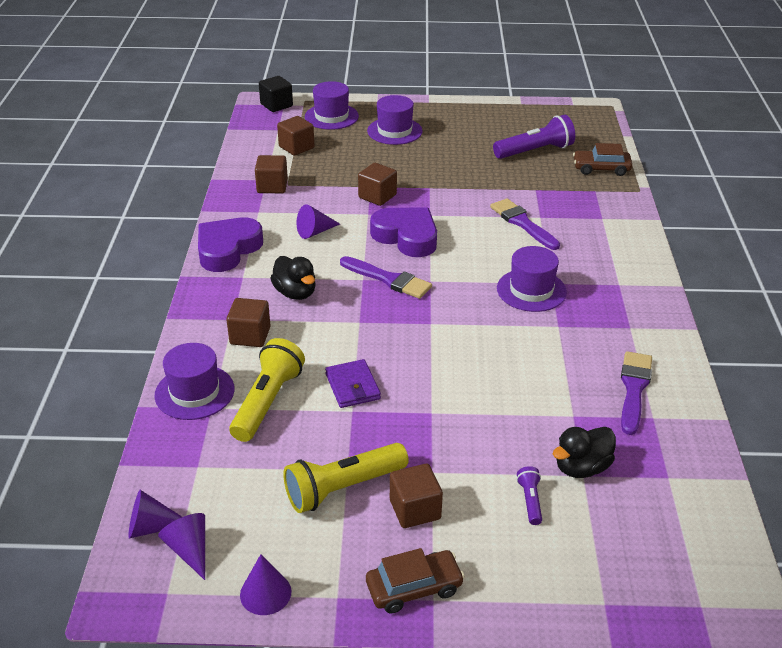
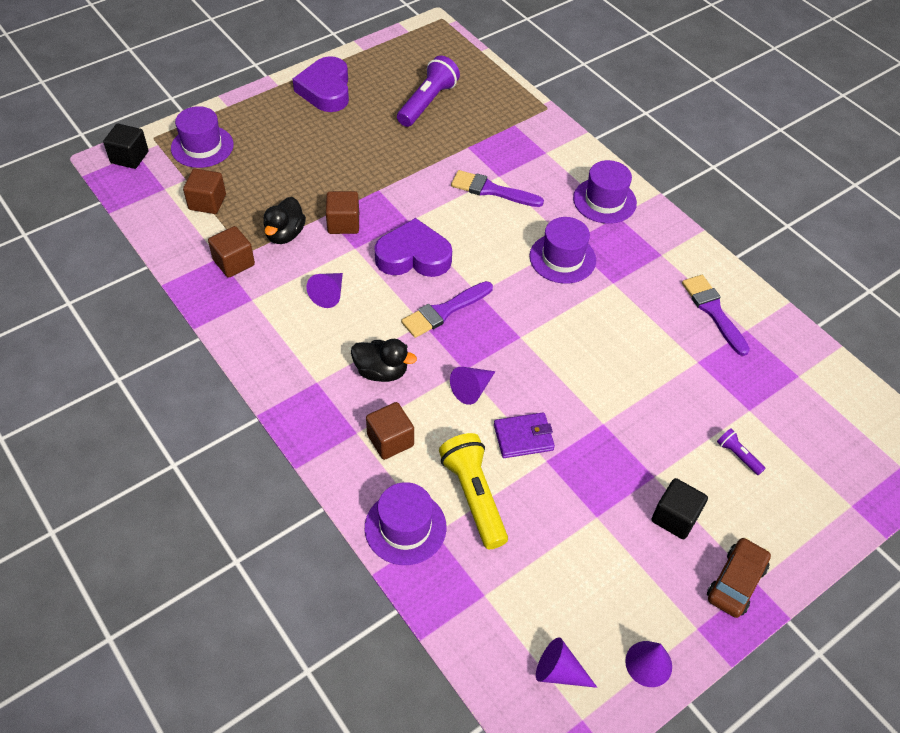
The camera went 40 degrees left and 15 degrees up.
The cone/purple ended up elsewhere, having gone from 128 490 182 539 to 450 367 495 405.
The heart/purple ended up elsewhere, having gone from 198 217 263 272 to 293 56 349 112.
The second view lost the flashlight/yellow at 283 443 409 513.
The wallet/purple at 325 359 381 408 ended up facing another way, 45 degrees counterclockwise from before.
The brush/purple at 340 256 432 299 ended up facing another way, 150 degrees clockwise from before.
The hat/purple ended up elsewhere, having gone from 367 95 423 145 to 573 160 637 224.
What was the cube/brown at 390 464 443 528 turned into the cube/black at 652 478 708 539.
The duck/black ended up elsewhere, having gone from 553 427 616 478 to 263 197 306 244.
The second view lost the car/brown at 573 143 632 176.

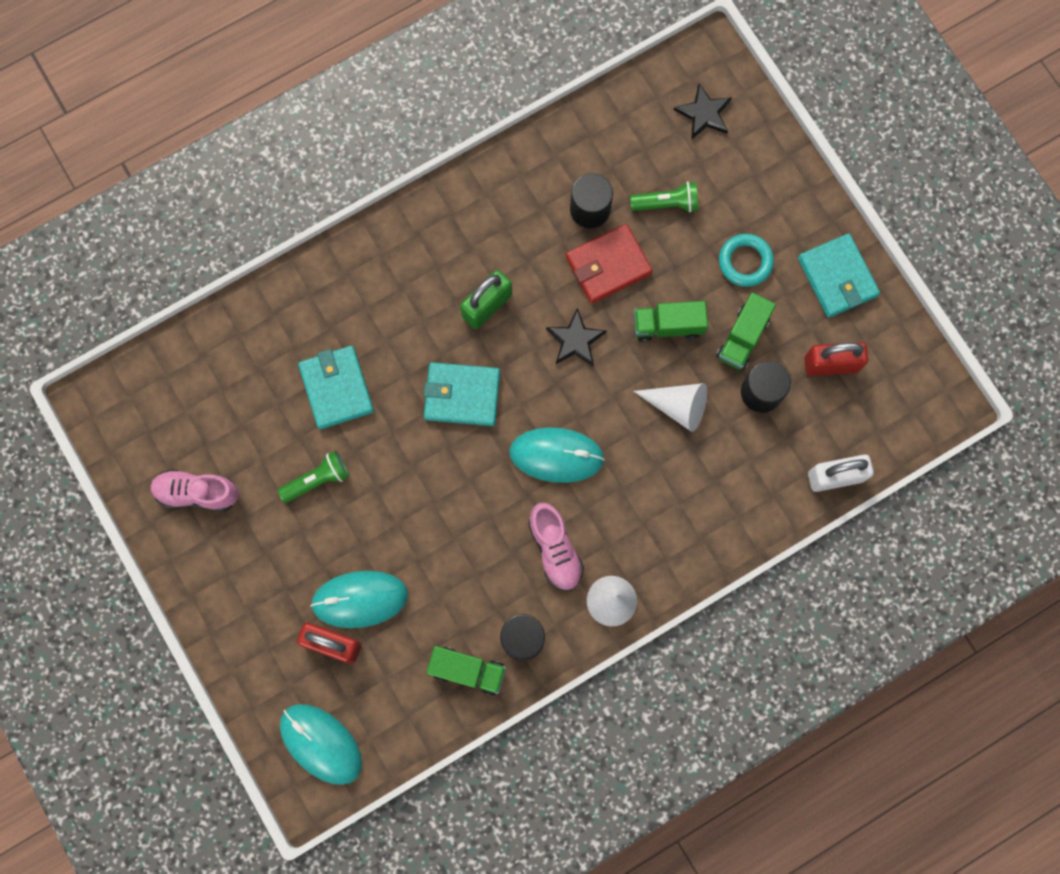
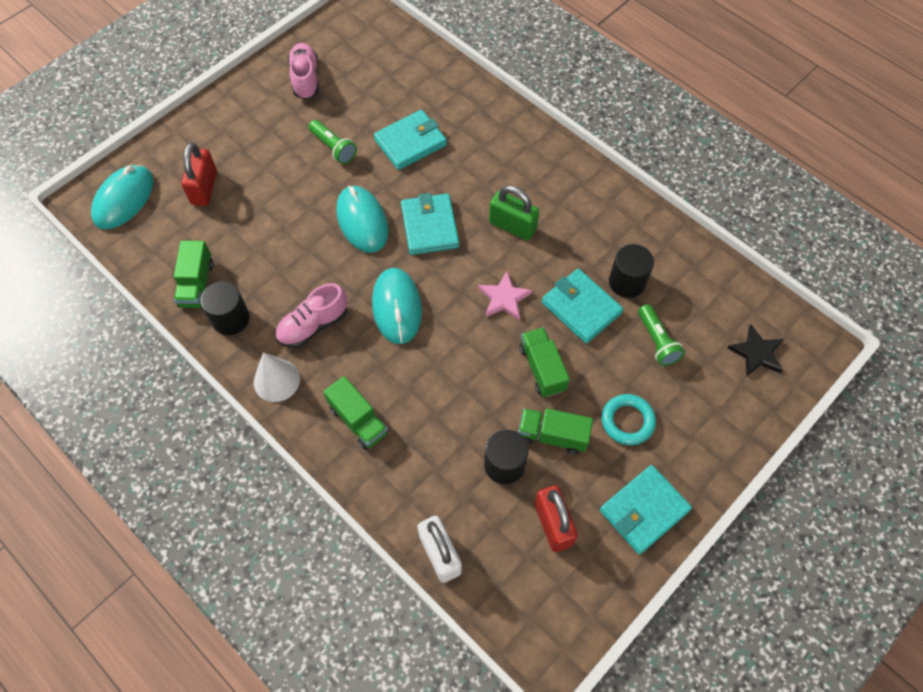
The camera went 75 degrees right and 15 degrees down.
The mouse/turquoise ended up elsewhere, having gone from 310 571 408 628 to 336 186 389 253.
What was the star/black at 546 308 607 366 turned into the star/pink at 478 271 533 321.
What was the wallet/red at 566 224 653 303 turned into the wallet/turquoise at 542 269 623 344.
The second view lost the cone/white at 633 383 707 432.
The second view gained the truck/green at 323 376 389 450.

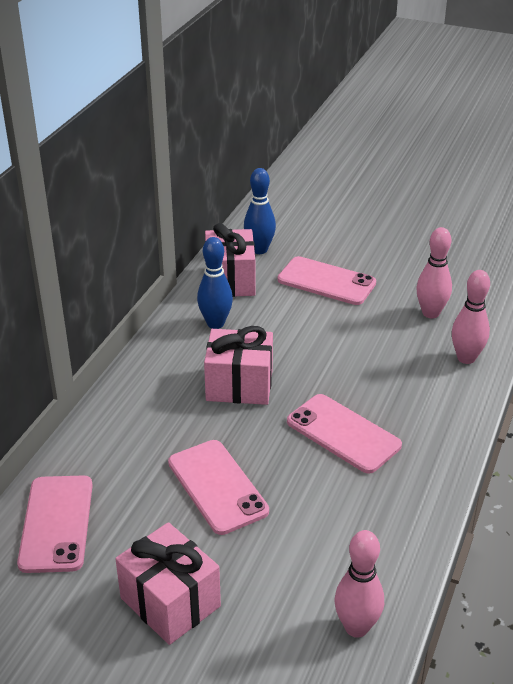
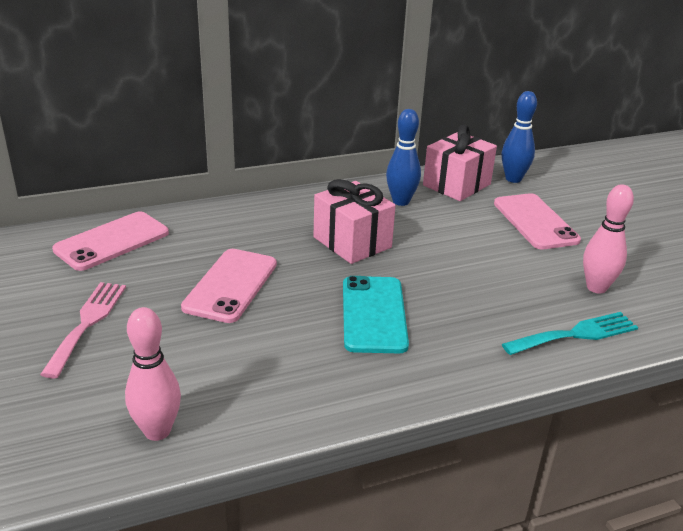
The camera went 45 degrees right and 5 degrees down.
Where the gift/pink stood at 115 522 221 645, the fork/pink came to stand at 40 282 126 378.
What was the phone/pink at 287 394 402 473 turned into the phone/turquoise at 343 276 409 353.
Where the bowling pin/pink stood at 452 270 490 364, the fork/turquoise came to stand at 502 312 638 355.

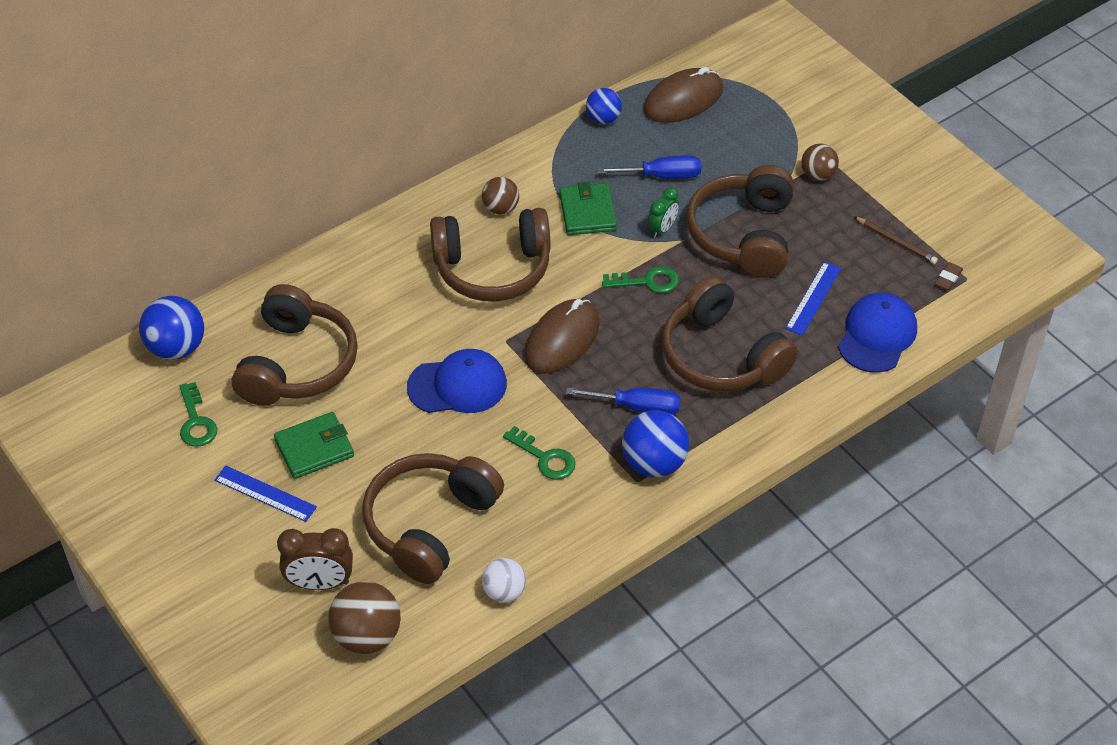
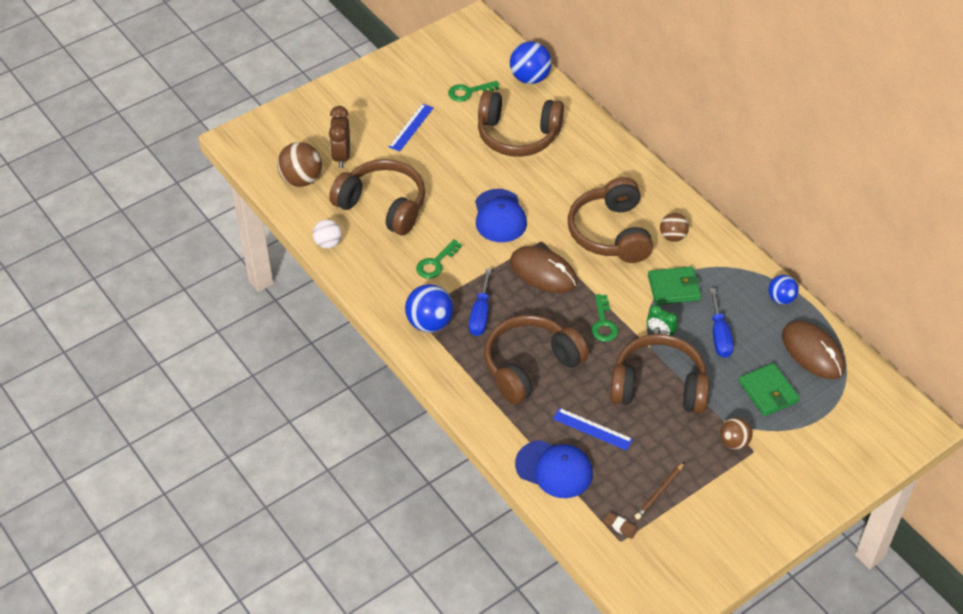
The camera went 90 degrees right and 0 degrees up.
The wallet/green ended up elsewhere, having gone from 274 412 354 479 to 739 363 800 416.

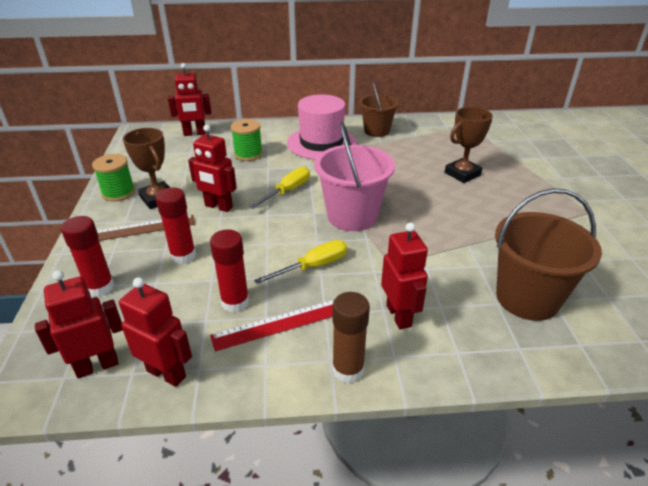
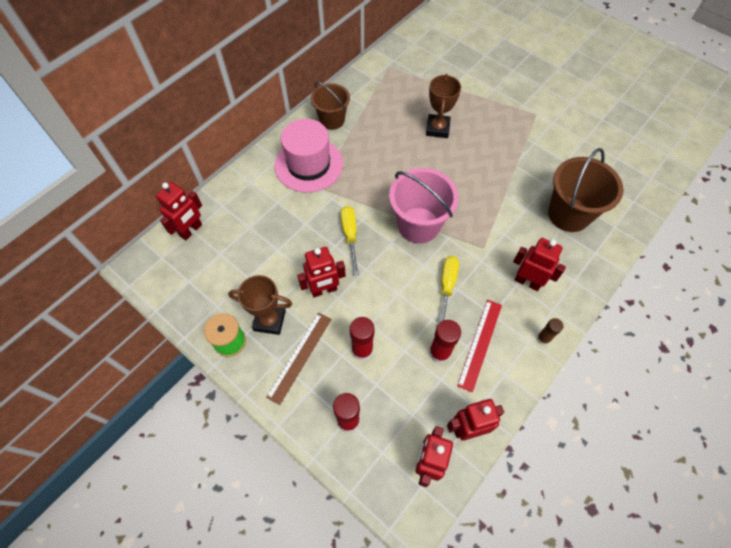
The camera went 45 degrees left and 25 degrees up.
The second view lost the spool/green at 231 119 263 161.
The size of the glue stick/brown at 332 292 370 383 changed by a factor of 0.63.

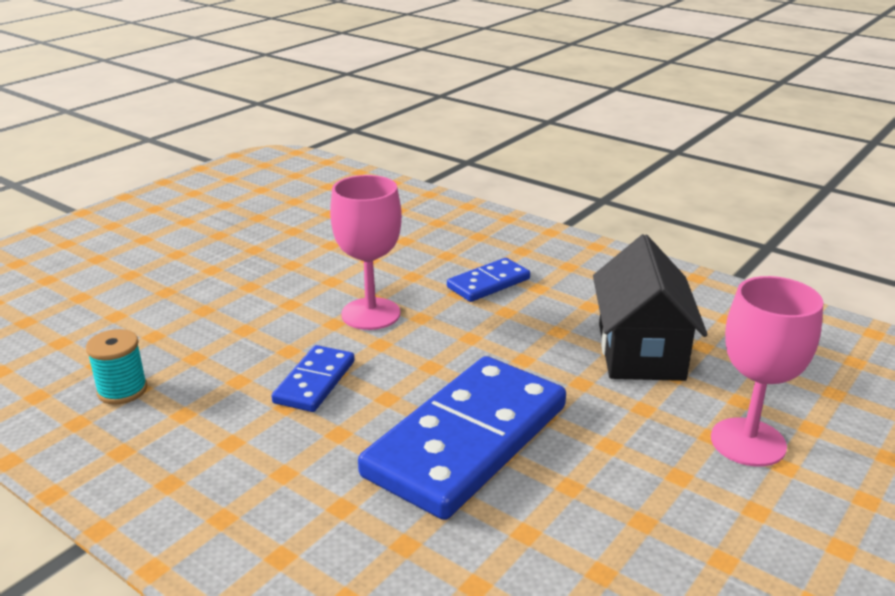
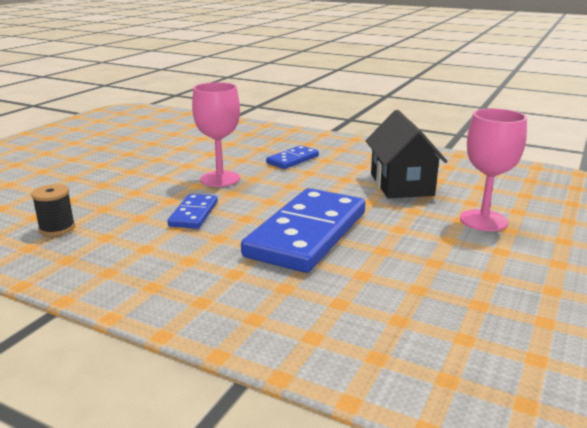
The camera went 10 degrees left and 5 degrees down.
What was the spool/turquoise at 86 329 148 405 turned into the spool/black at 31 184 75 236.

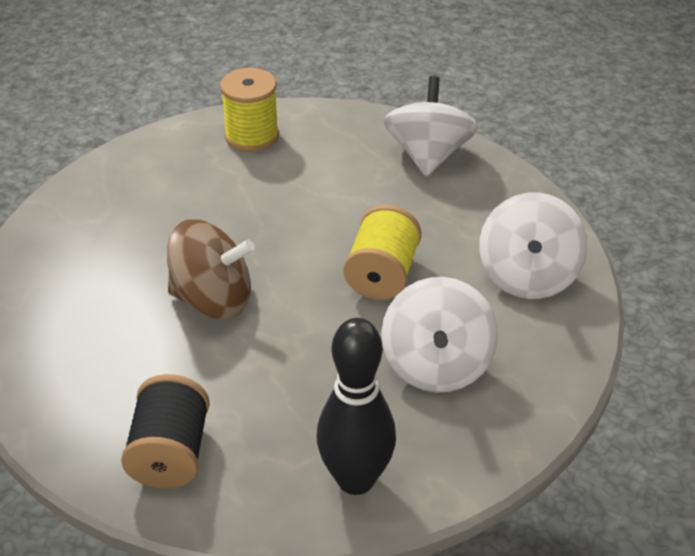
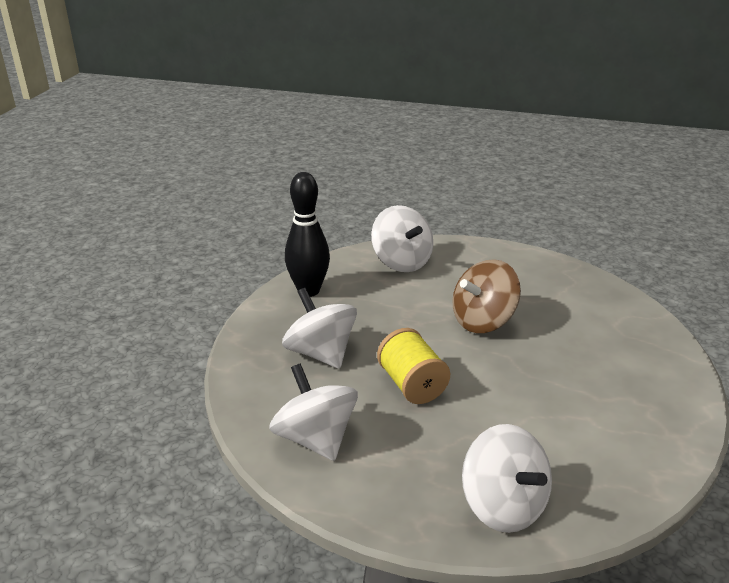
The camera went 140 degrees right and 10 degrees down.
Where the spool/black stood at 121 374 210 489, the spinning top/white came to stand at 371 205 433 272.
The second view lost the spool/yellow at 220 68 279 152.

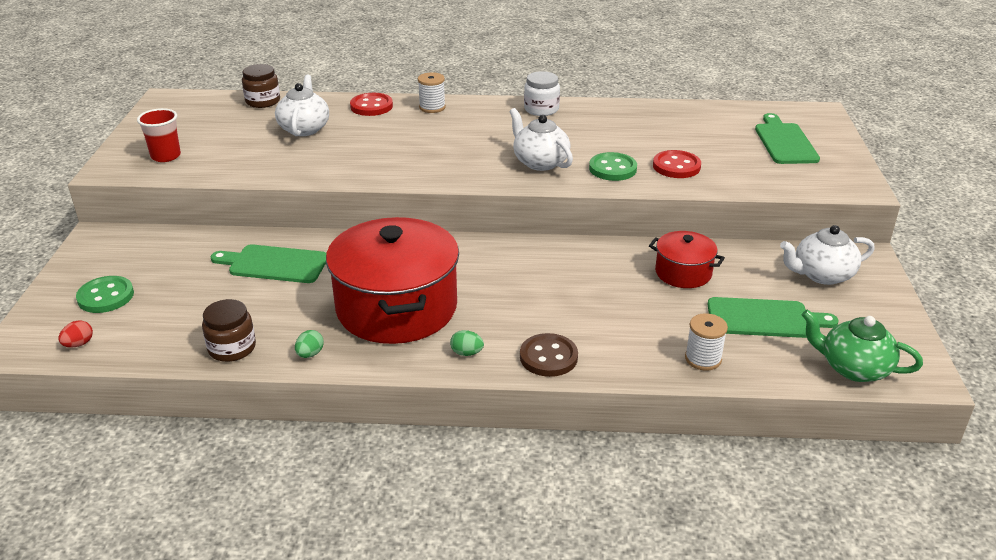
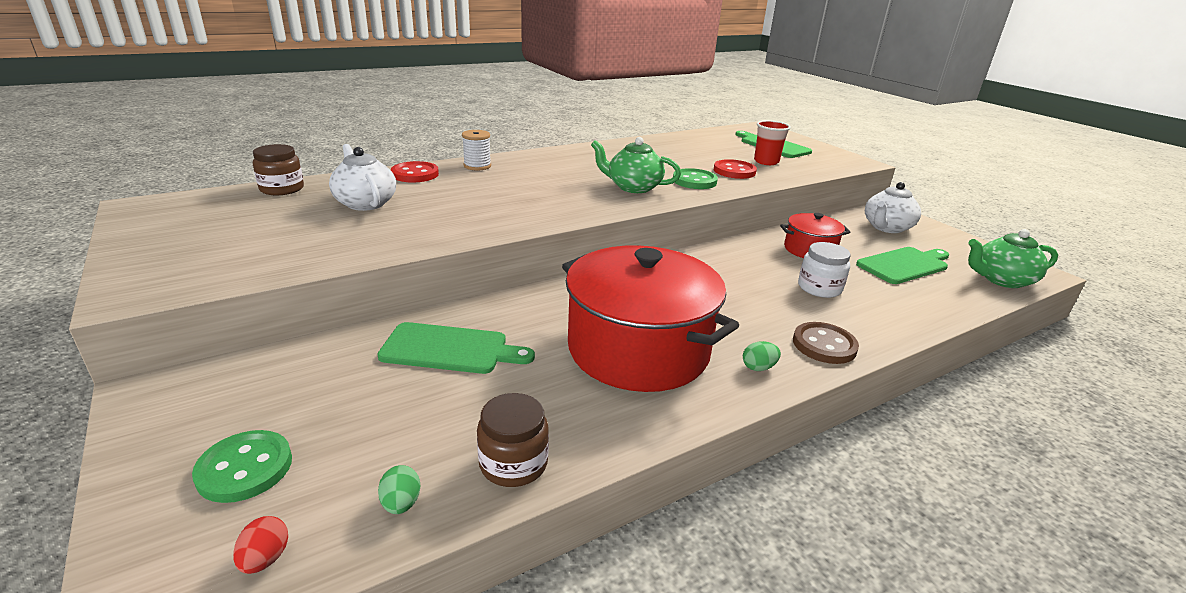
The camera went 35 degrees left and 5 degrees down.
The cup/red ended up elsewhere, having gone from 137 108 181 162 to 754 120 791 165.
The cutting board/green at 211 244 327 283 ended up facing another way, 150 degrees counterclockwise from before.
The egg/green ended up elsewhere, having gone from 295 330 324 358 to 378 465 420 514.
What was the teapot/white at 509 108 573 171 turned into the teapot/green at 591 137 681 193.
The jar/white ended up elsewhere, having gone from 524 71 560 116 to 798 242 850 298.
The second view lost the spool/white at 685 313 728 371.

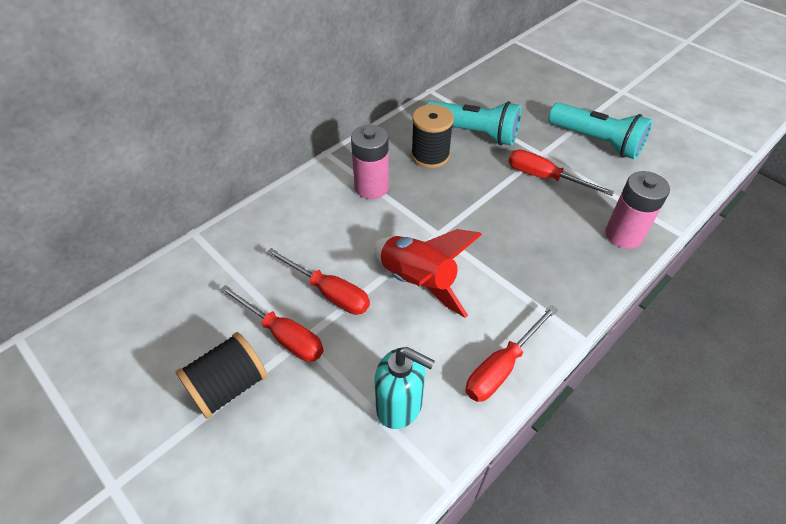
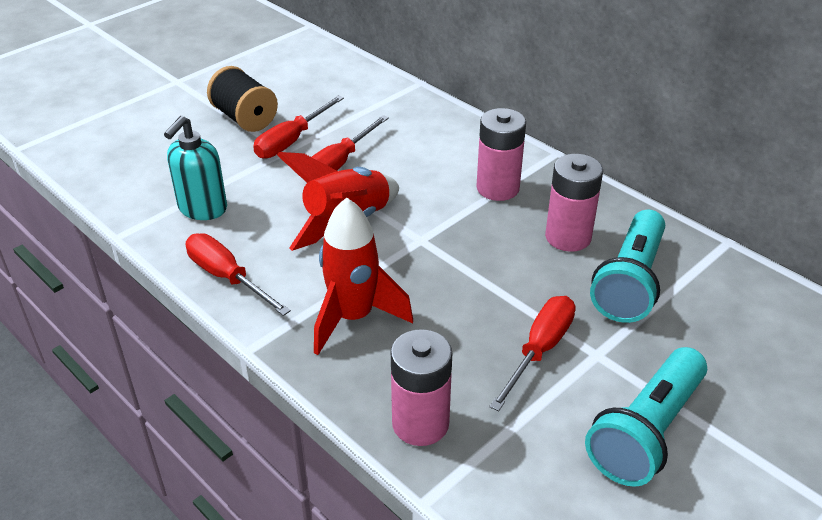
The camera went 90 degrees right and 10 degrees down.
Where the spool/black stood at 411 104 454 168, the battery/pink came to stand at 545 154 603 252.
The second view gained the rocket/red at 314 197 413 355.

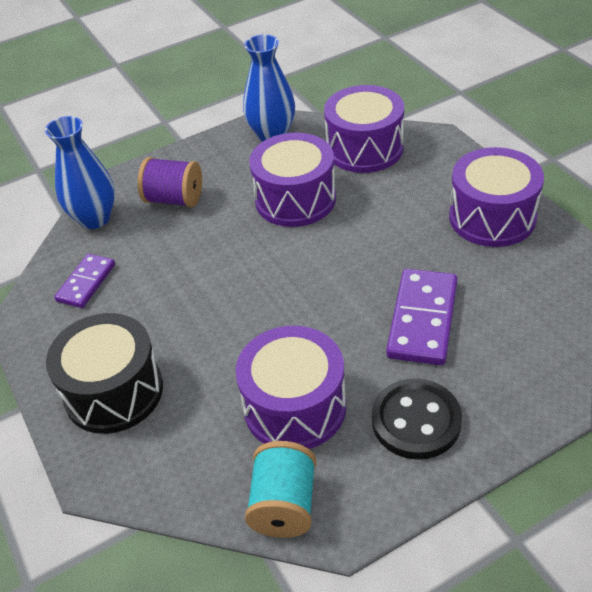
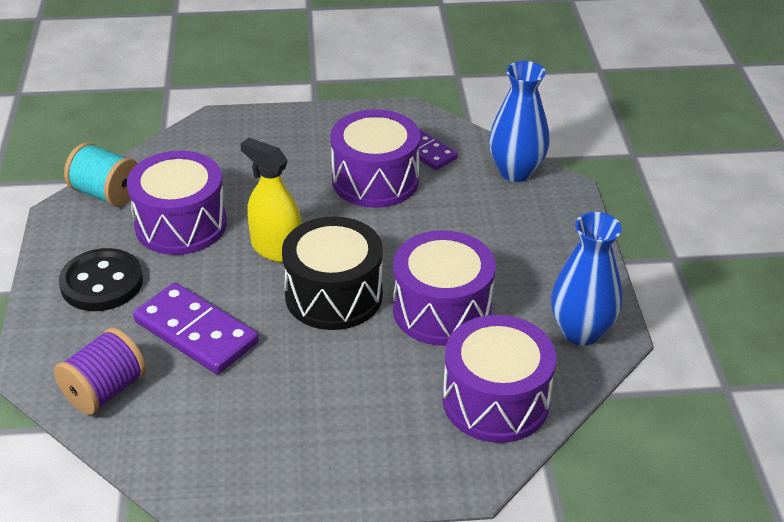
The camera went 110 degrees right and 5 degrees down.
The drum/black ended up elsewhere, having gone from 46 313 163 434 to 282 216 383 330.
The spool/purple ended up elsewhere, having gone from 138 157 202 207 to 54 328 146 415.
The drum/purple ended up elsewhere, having gone from 449 147 544 247 to 330 109 420 208.
The second view gained the spray bottle/yellow at 240 138 302 263.

